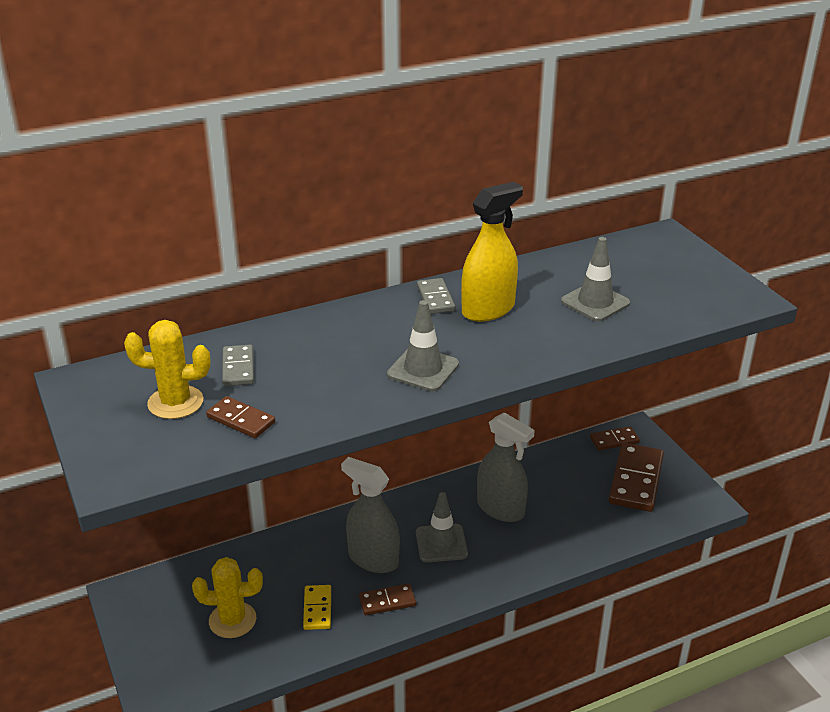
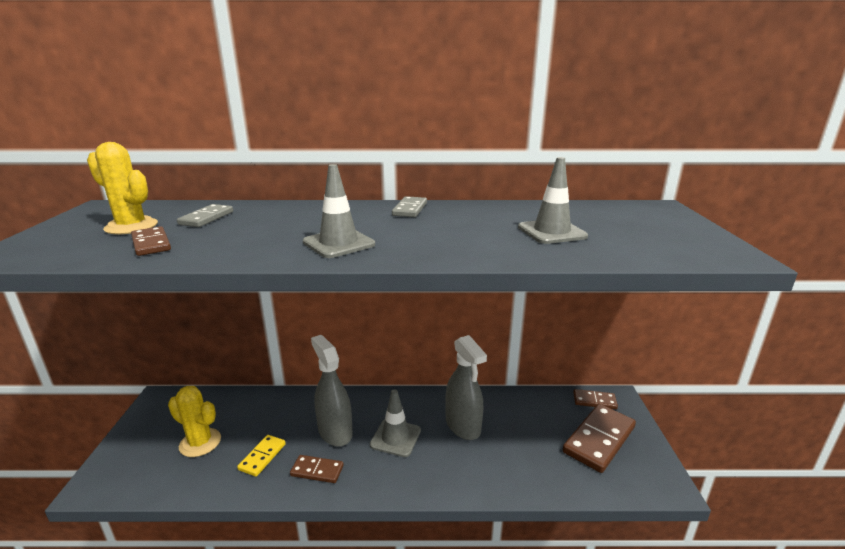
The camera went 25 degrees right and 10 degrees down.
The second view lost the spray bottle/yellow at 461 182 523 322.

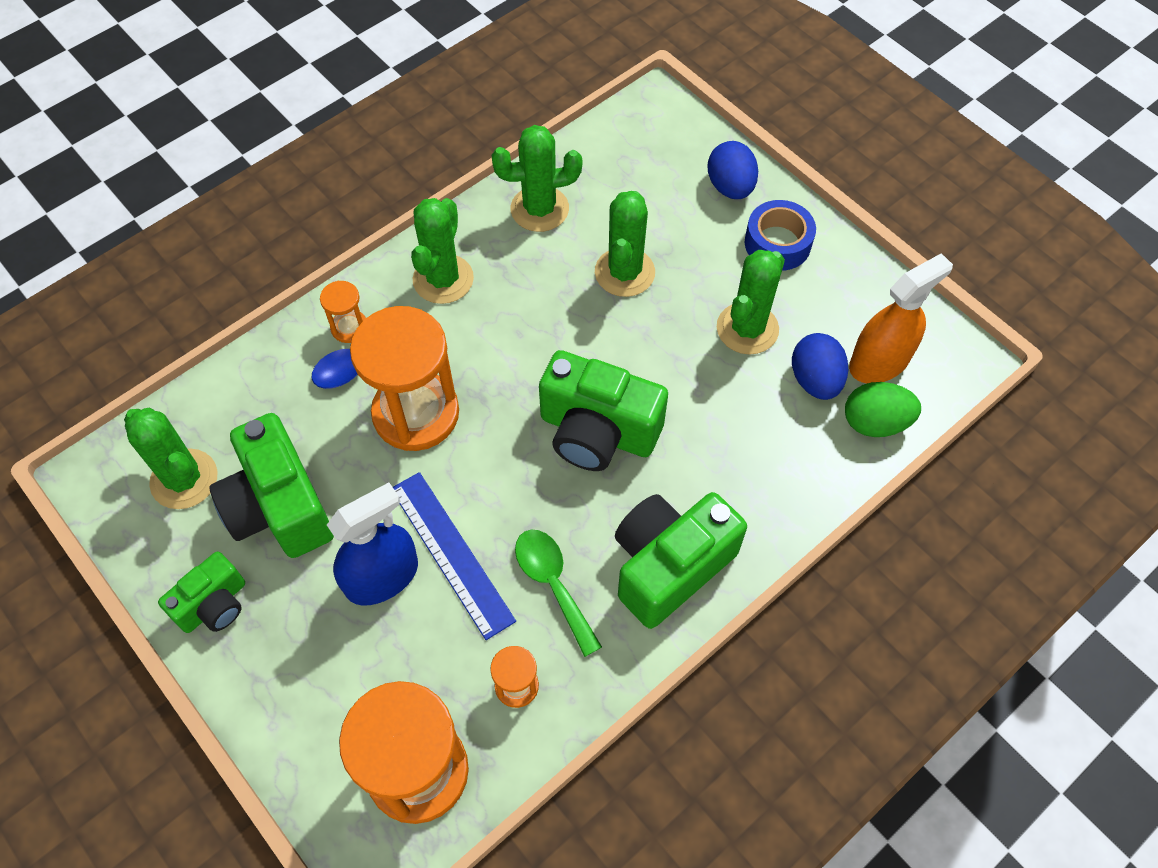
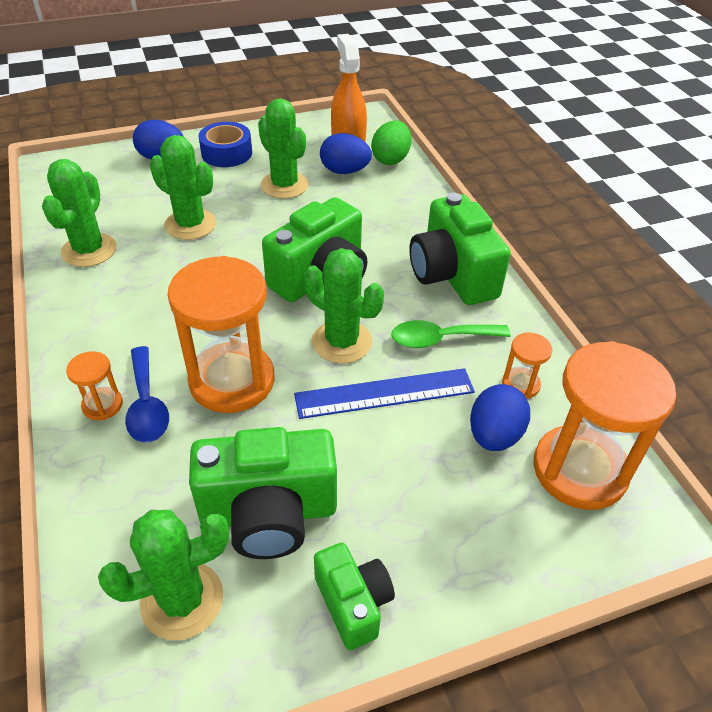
The camera went 70 degrees left and 15 degrees down.
The second view lost the spray bottle/blue at 327 482 418 606.
The cactus/green ended up elsewhere, having gone from 411 198 474 304 to 304 248 384 363.
The second view gained the egg/blue at 470 384 530 451.

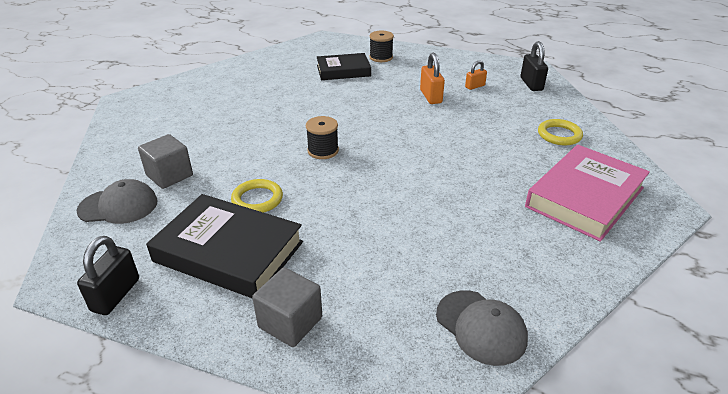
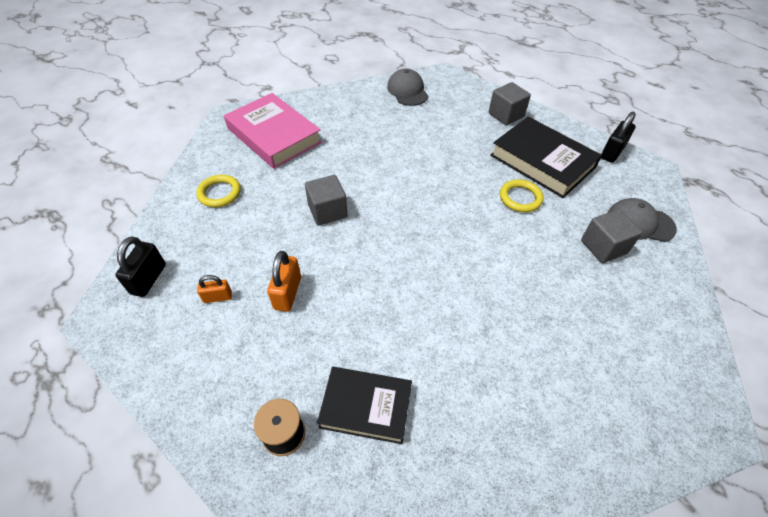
The camera went 160 degrees left and 15 degrees up.
The second view lost the spool/black at 306 116 339 159.
The book/pink at 525 145 650 242 ended up facing another way, 75 degrees clockwise from before.
The second view gained the cube/grey at 305 175 348 226.

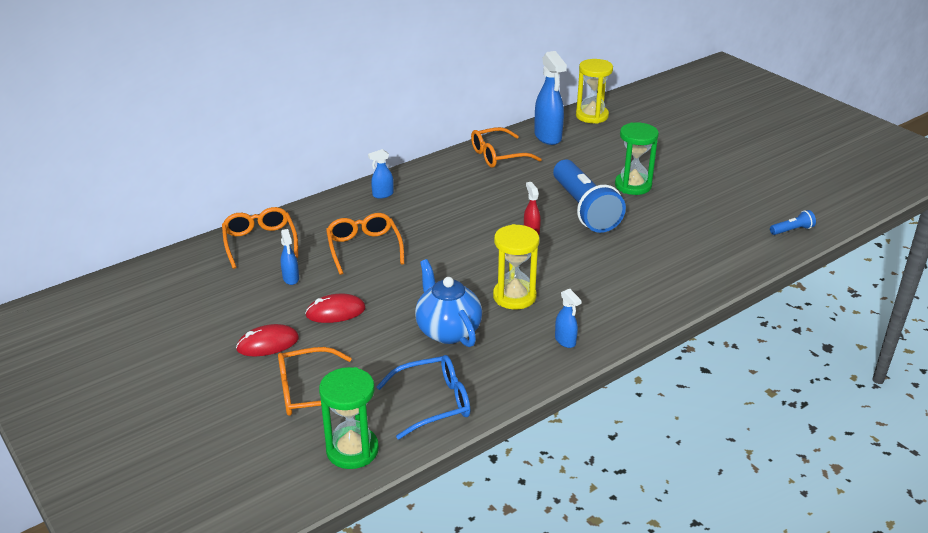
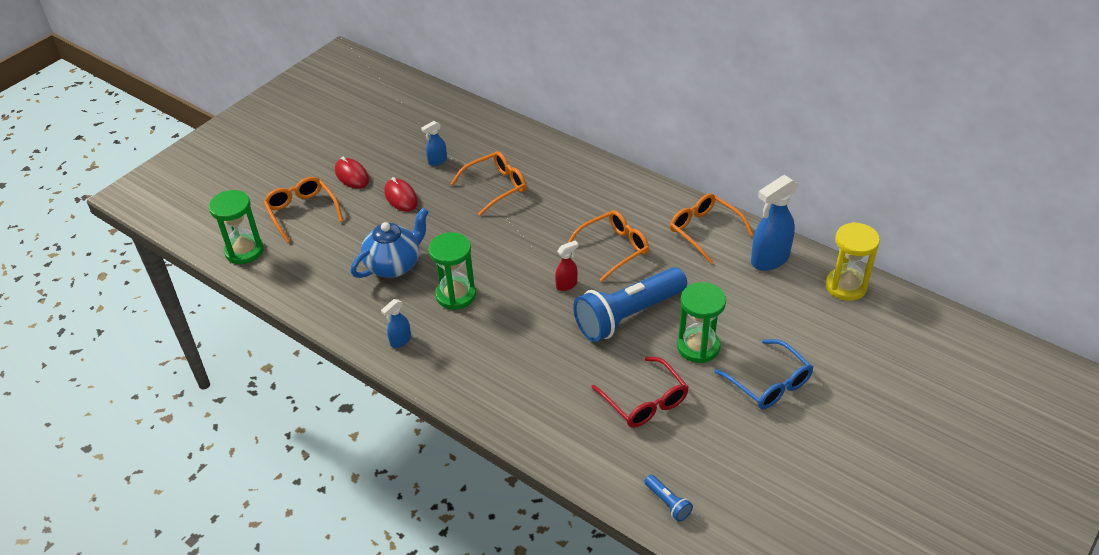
The camera went 75 degrees right and 10 degrees up.
The glasses/orange ended up elsewhere, having gone from 222 207 298 269 to 567 210 649 282.
The second view lost the spray bottle/blue at 368 149 394 198.
The glasses/blue ended up elsewhere, having gone from 376 355 470 440 to 714 339 813 409.
What was the hourglass/yellow at 493 224 540 309 turned into the hourglass/green at 428 232 476 310.
The second view gained the glasses/red at 591 357 689 428.

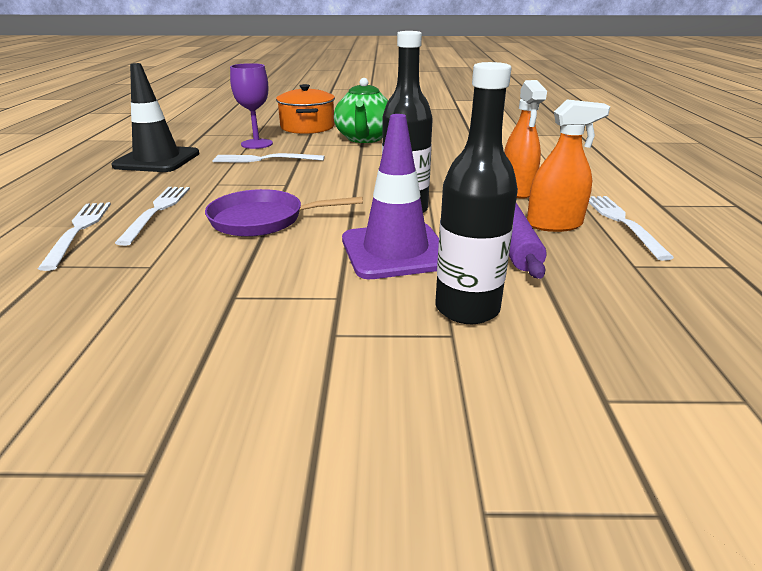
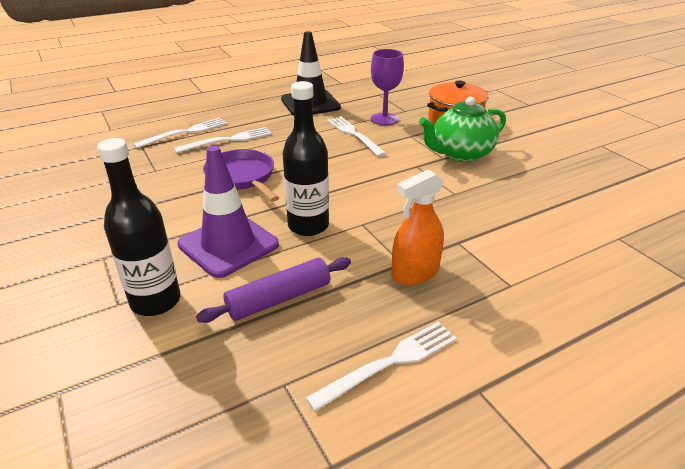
The camera went 60 degrees right and 5 degrees up.
The second view lost the spray bottle/orange at 527 100 610 232.

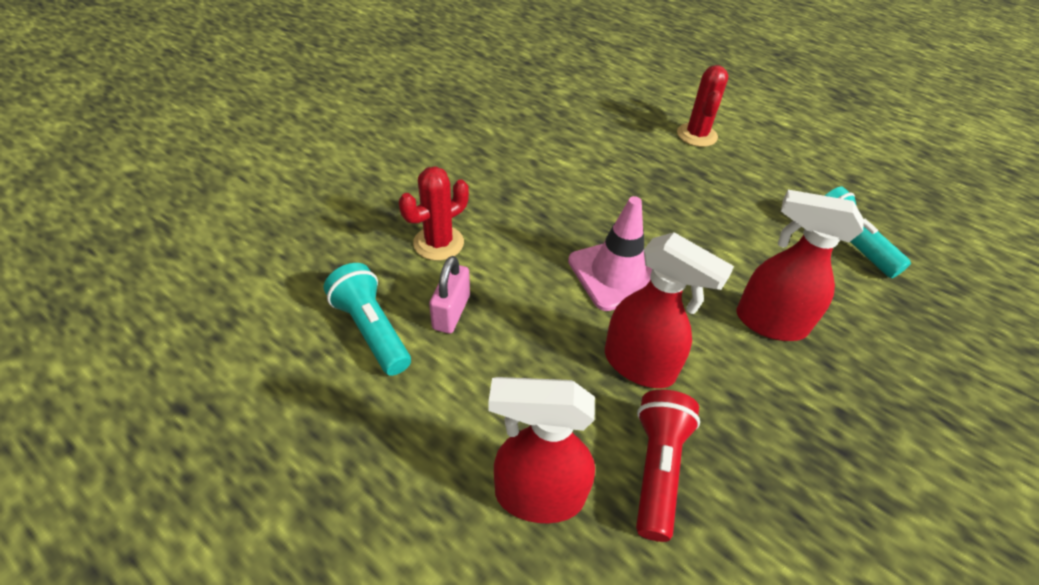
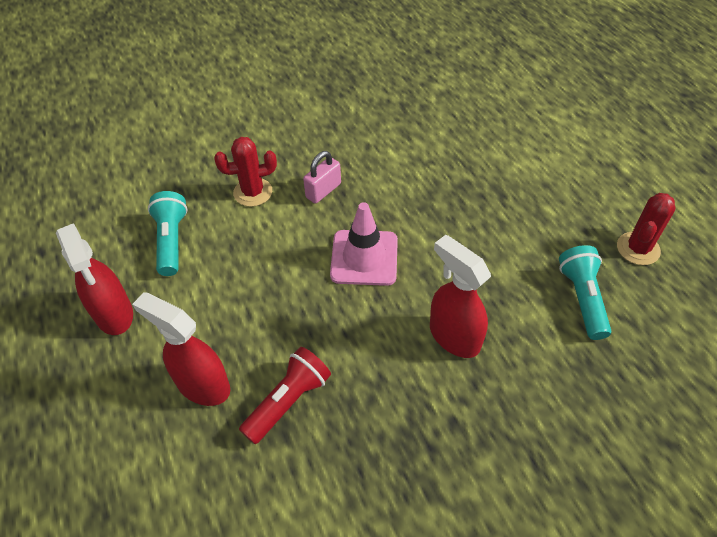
The camera went 30 degrees right and 5 degrees up.
The padlock/pink ended up elsewhere, having gone from 429 256 470 334 to 303 151 341 204.
The spray bottle/red ended up elsewhere, having gone from 605 232 734 388 to 56 224 133 335.
The cactus/red ended up elsewhere, having gone from 677 65 728 147 to 617 193 675 265.

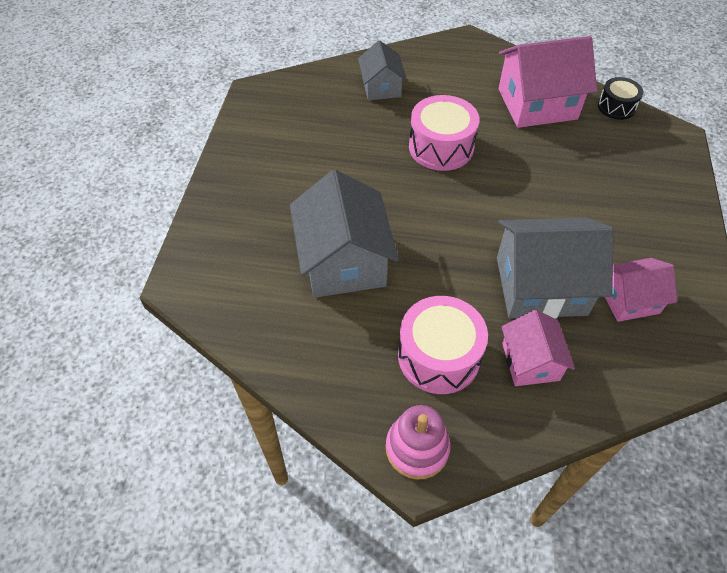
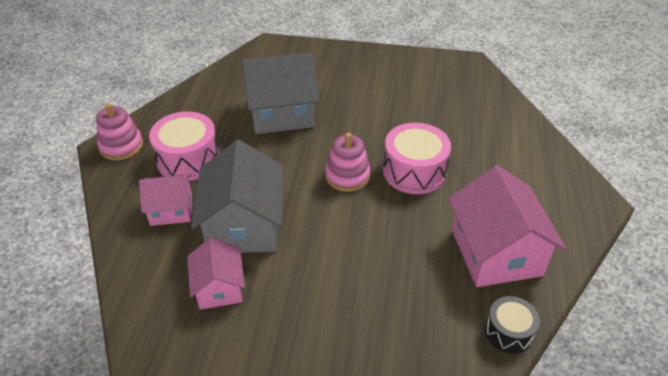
The camera went 90 degrees right and 10 degrees down.
The second view lost the house/grey at 358 40 407 100.
The second view gained the stacking toy/pink at 325 133 371 192.

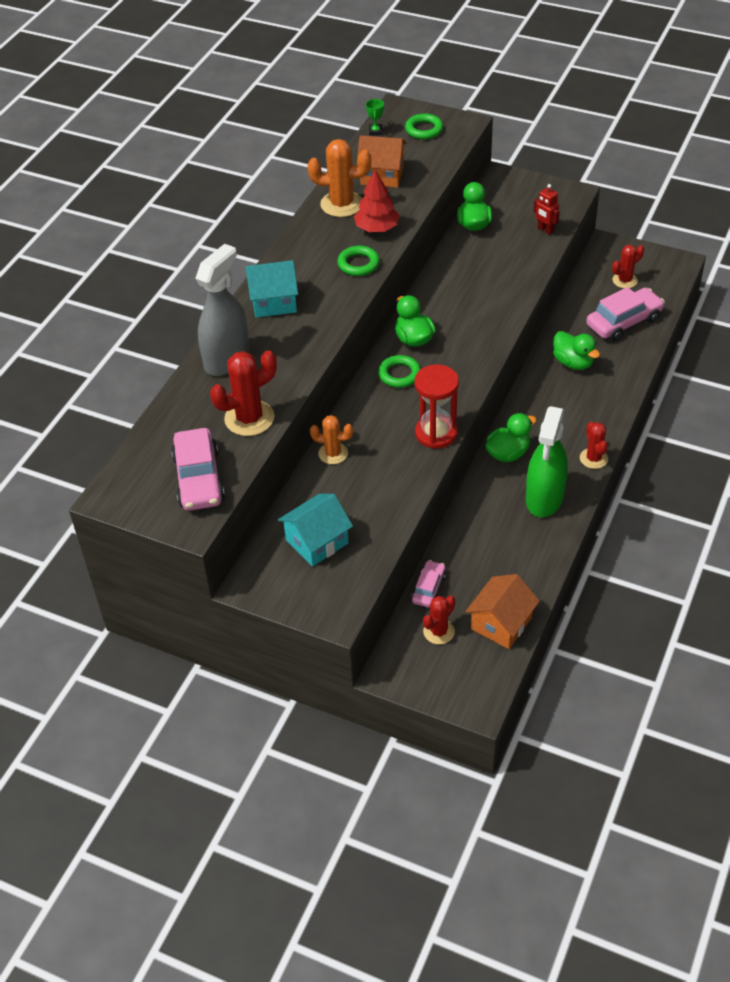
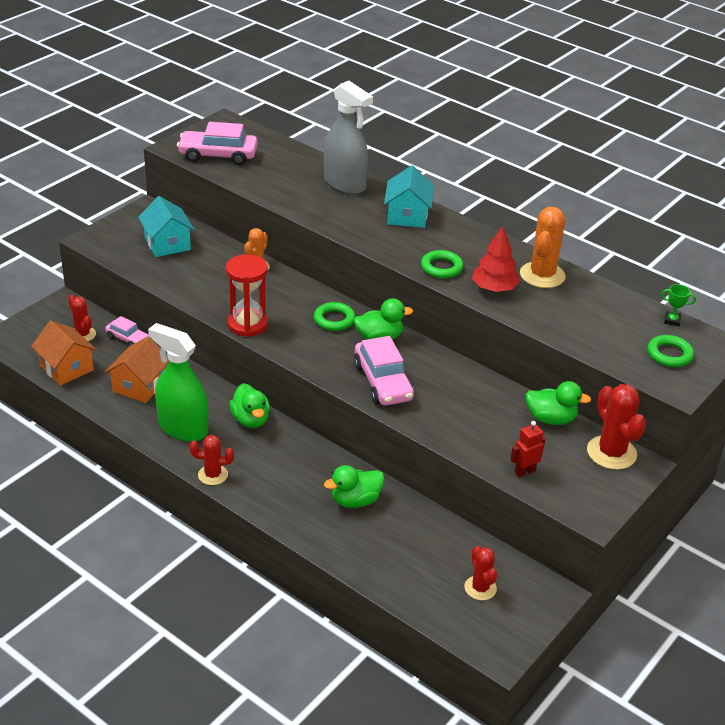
The camera went 100 degrees right and 10 degrees down.
The cactus/red ended up elsewhere, having gone from 210 350 277 436 to 587 384 646 470.
The house/orange ended up elsewhere, having gone from 357 136 407 188 to 105 337 169 403.
The car/pink ended up elsewhere, having gone from 586 287 665 341 to 354 336 414 406.

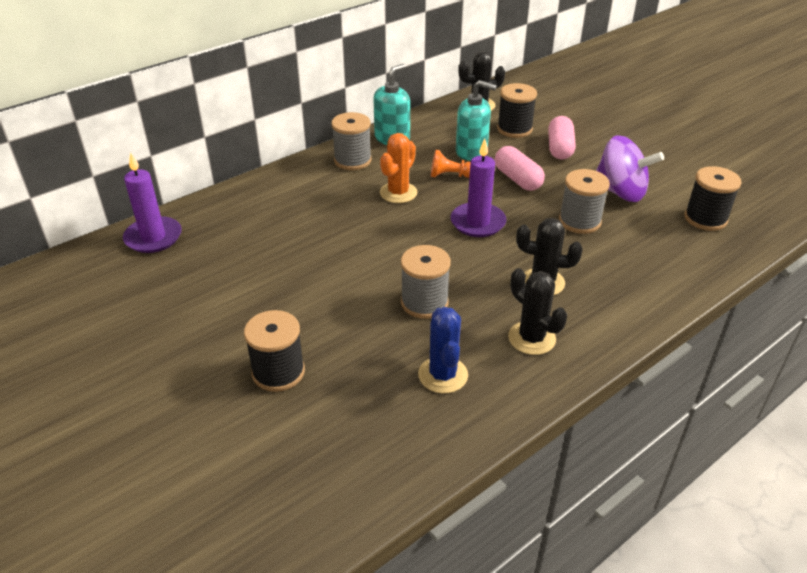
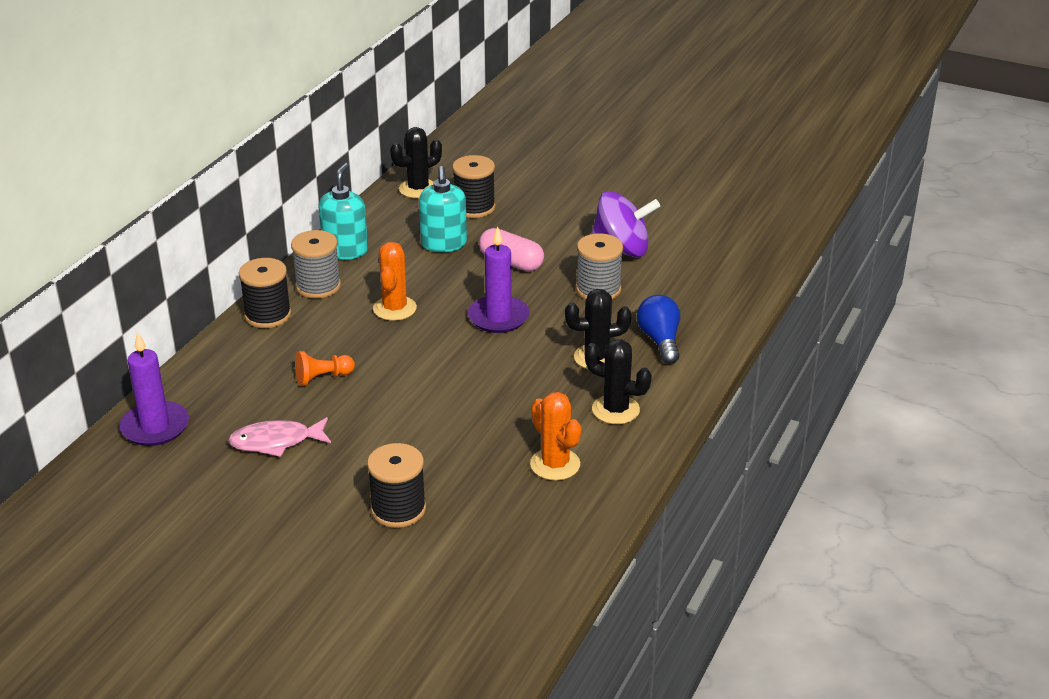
The camera went 25 degrees left and 5 degrees down.
The second view lost the spool/grey at 401 245 451 319.
What was the cactus/blue at 418 307 468 393 turned into the cactus/orange at 530 392 581 480.
The pawn/orange ended up elsewhere, having gone from 431 150 471 178 to 295 351 355 386.
The soap dispenser/turquoise at 456 80 497 161 ended up facing another way, 90 degrees clockwise from before.
The second view lost the capsule/pink at 548 116 576 160.
The spool/black ended up elsewhere, having gone from 684 166 742 231 to 239 258 291 328.
The second view gained the fish/pink at 228 417 331 457.
The second view gained the light bulb/blue at 637 295 680 364.

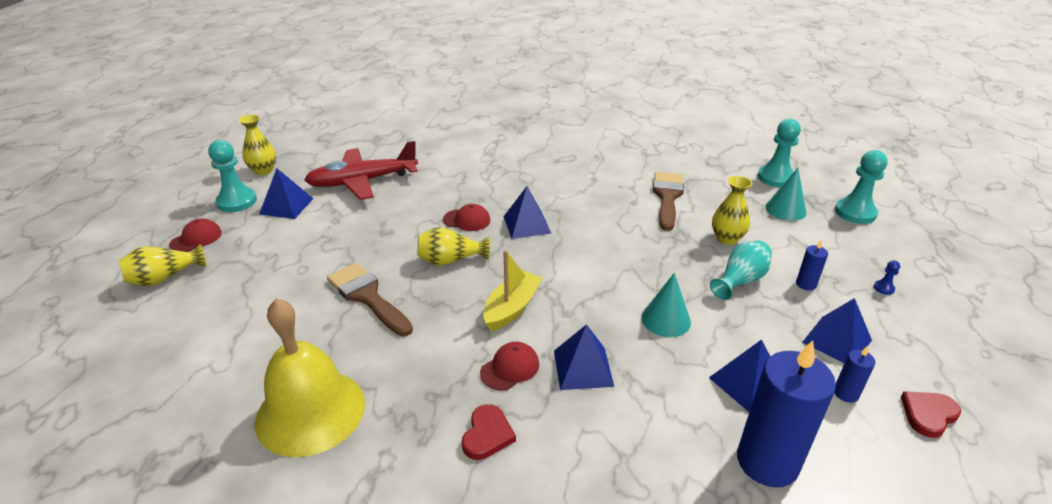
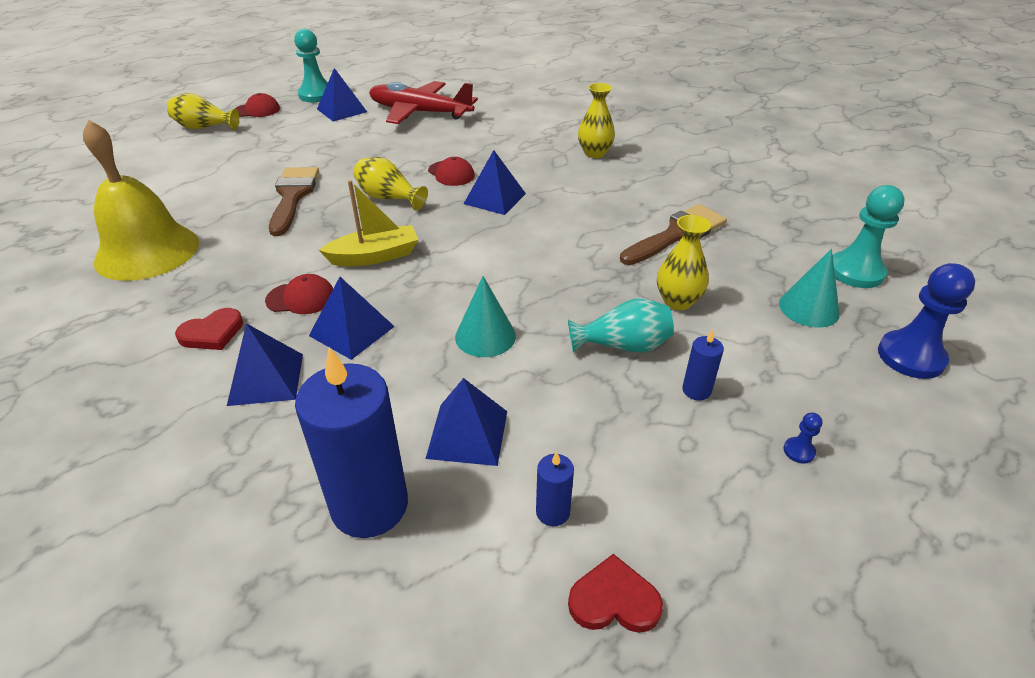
The camera went 40 degrees right and 5 degrees up.
The vase/yellow ended up elsewhere, having gone from 239 115 276 175 to 578 83 615 158.
The pyramid/blue ended up elsewhere, having gone from 802 298 872 363 to 227 323 303 406.
What was the pawn/turquoise at 835 150 888 224 turned into the pawn/blue at 878 263 975 379.

